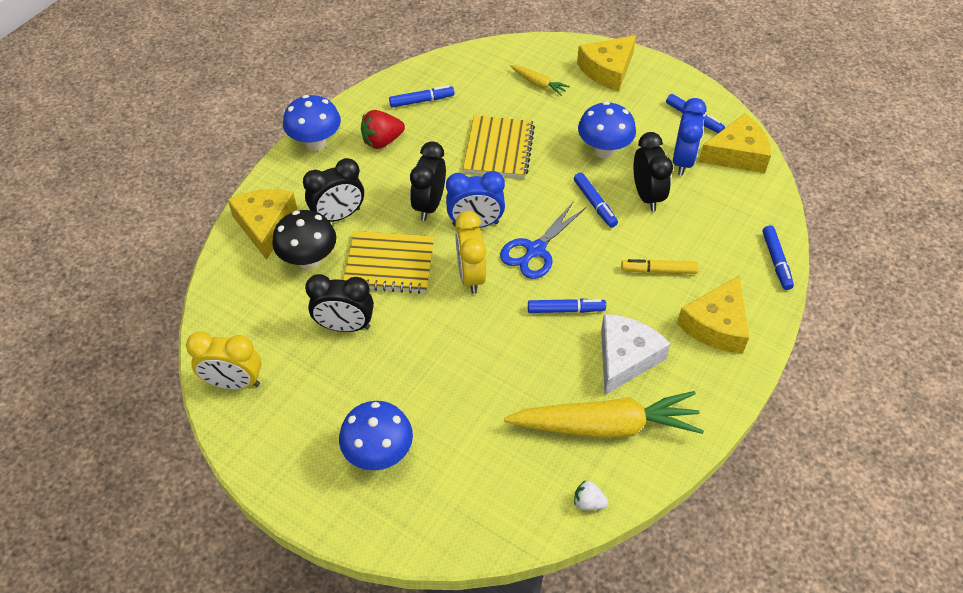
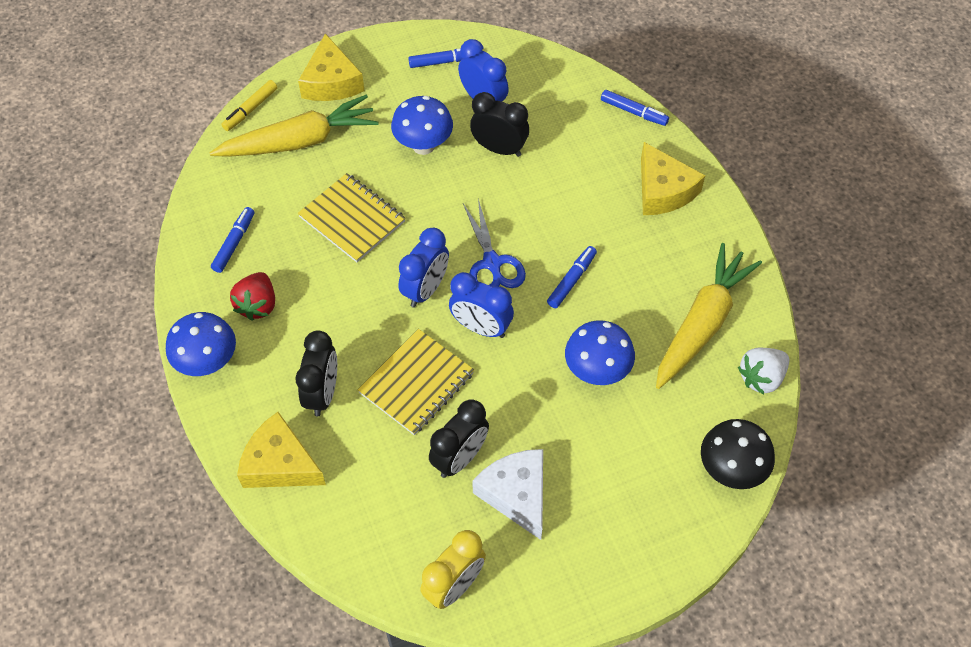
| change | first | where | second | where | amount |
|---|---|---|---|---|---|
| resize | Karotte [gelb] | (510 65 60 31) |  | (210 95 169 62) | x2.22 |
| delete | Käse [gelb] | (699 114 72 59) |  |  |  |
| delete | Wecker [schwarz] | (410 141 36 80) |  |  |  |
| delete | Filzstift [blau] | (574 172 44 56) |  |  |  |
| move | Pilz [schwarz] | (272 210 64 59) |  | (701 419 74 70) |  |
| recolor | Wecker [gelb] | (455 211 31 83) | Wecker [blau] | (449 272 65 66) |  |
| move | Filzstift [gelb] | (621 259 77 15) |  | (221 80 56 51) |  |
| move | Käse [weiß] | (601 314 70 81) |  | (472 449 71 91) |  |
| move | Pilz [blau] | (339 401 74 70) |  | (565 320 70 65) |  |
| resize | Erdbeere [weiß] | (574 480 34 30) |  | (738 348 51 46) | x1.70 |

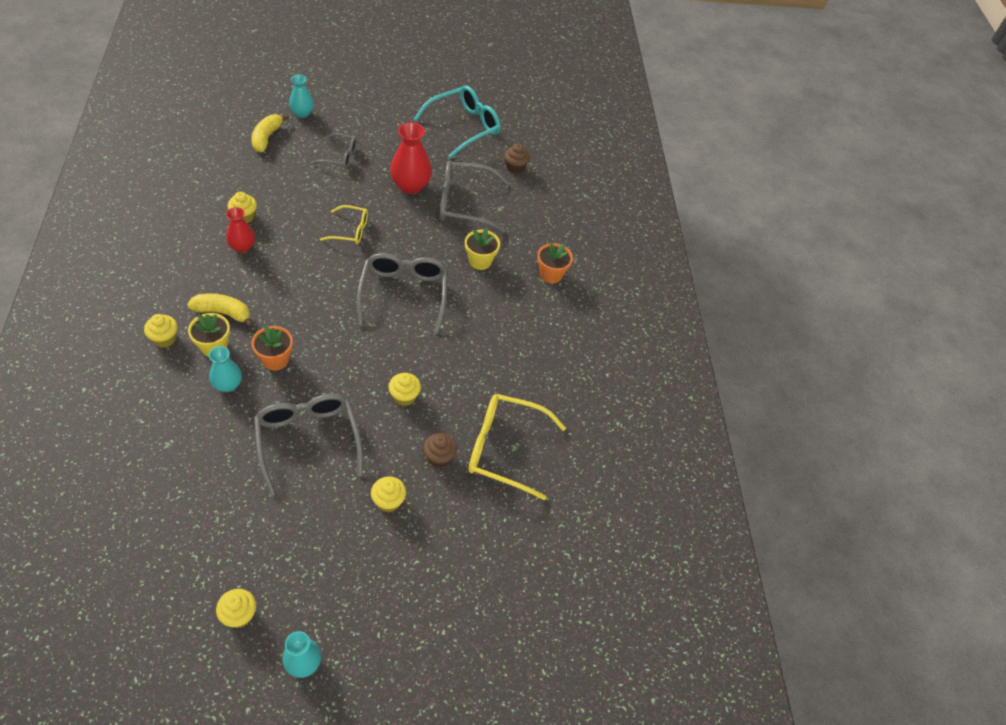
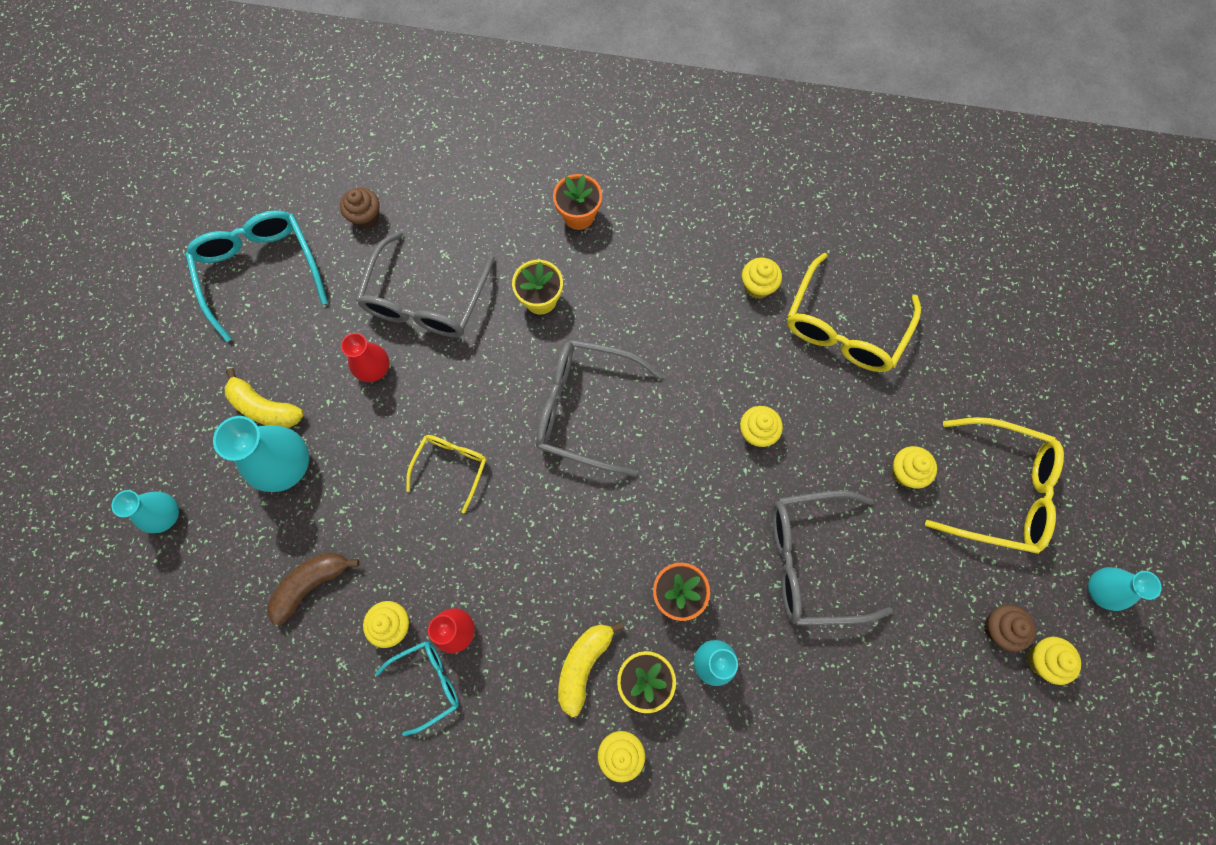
| change | first | where | second | where | amount |
|---|---|---|---|---|---|
| move | Banane [gelb] | (251 114 38 38) |  | (225 368 79 60) |  |
| resize | Vase [rot] | (390 122 42 72) |  | (341 333 48 49) | x0.62 |
| replace | Brille [grau] | (311 133 46 35) | Vase [türkis] | (213 416 96 76) |  |
| move | Muffin [braun] | (423 433 34 35) |  | (984 604 52 48) |  |
| insert |  |  | Muffin [gelb] | (742 258 40 41) |  |
| insert |  |  | Brille [gelb] | (925 417 139 137) |  |
| insert |  |  | Banane [braun] | (267 553 93 72) |  |
| insert |  |  | Brille [türkis] | (376 641 83 95) |  |

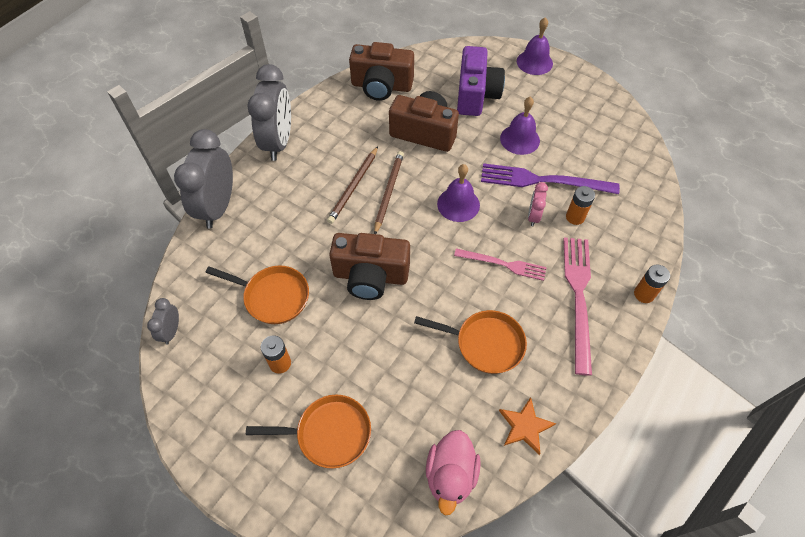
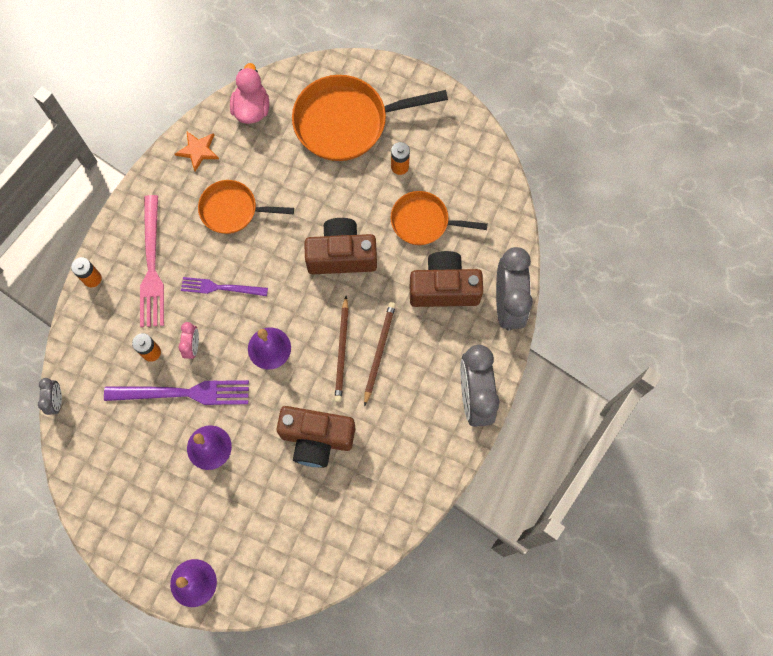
| change | first | where | second | where | amount |
|---|---|---|---|---|---|
| move | Kamera [braun] | (349 42 65 59) |  | (410 251 73 56) |  |
| delete | Kamera [lila] | (457 46 48 70) |  |  |  |
| recolor | Gabel [rosa] | (454 248 93 33) | Gabel [lila] | (181 277 87 19) |  |
| move | Wecker [grau] | (147 298 32 47) |  | (38 378 24 37) |  |
| resize | Pfanne [orange] | (246 395 125 74) |  | (292 75 156 86) | x1.66 |

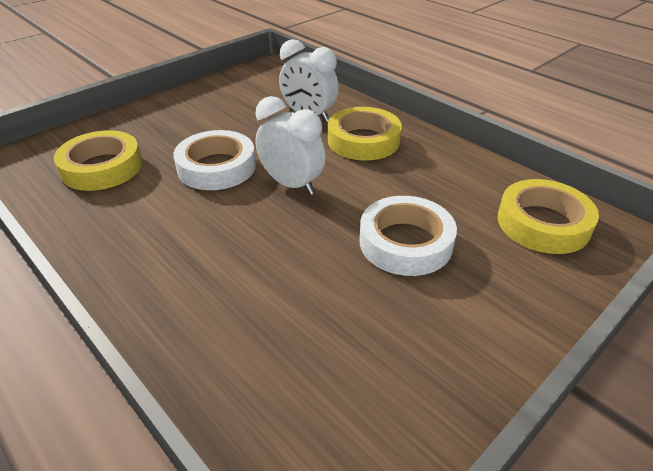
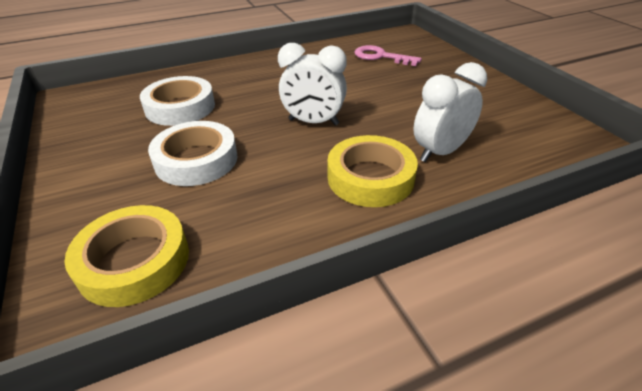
| change | first | where | second | where | amount |
|---|---|---|---|---|---|
| rotate | Wecker [weiß] | (255 96 71 99) |  | (278 43 69 82) | 45 degrees clockwise |
| replace | Klebeband [gelb] | (54 130 88 61) | Schlüssel [rosa] | (354 45 68 21) |  |
| move | Klebeband [weiß] | (173 130 83 60) |  | (140 76 75 50) |  |

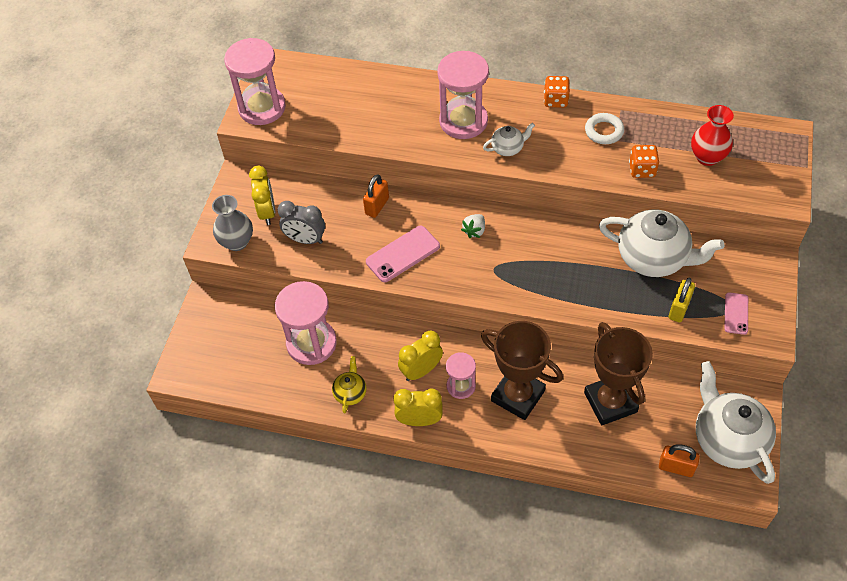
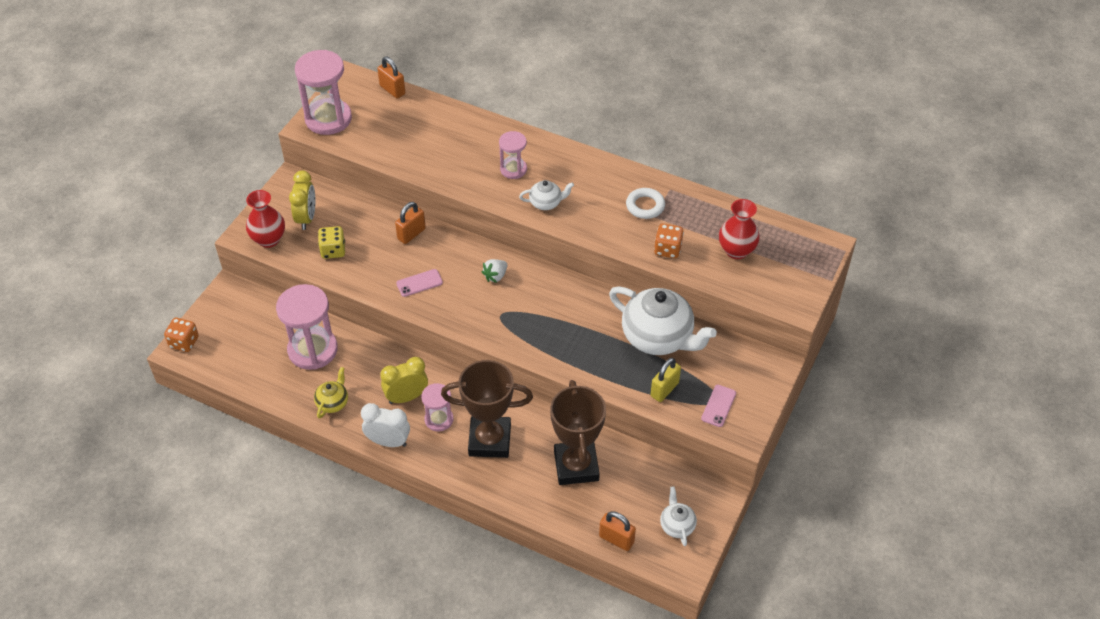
| change | first | where | second | where | amount |
|---|---|---|---|---|---|
| resize | Sanduhr [rosa] | (437 51 52 88) |  | (499 131 28 48) | x0.56 |
| move | Spielwürfel [orange] | (544 76 26 32) |  | (164 318 35 34) |  |
| recolor | Vase [grau] | (212 195 41 56) | Vase [rot] | (246 190 39 58) |  |
| replace | Wecker [grau] | (278 201 47 43) | Spielwürfel [gelb] | (318 226 27 33) |  |
| resize | Handy [rosa] | (366 226 74 56) |  | (396 269 47 28) | x0.61 |
| rotate | Pokal [braun] | (481 321 82 99) |  | (441 360 92 98) | 45 degrees counterclockwise |
| resize | Teekanne [weiß] | (696 361 80 123) |  | (660 486 37 60) | x0.47 |
| recolor | Wecker [gelb] | (393 388 50 38) | Wecker [weiß] | (361 403 49 44) |  |
| insert |  |  | Vorhängeschloss [orange] | (377 56 28 43) |  |

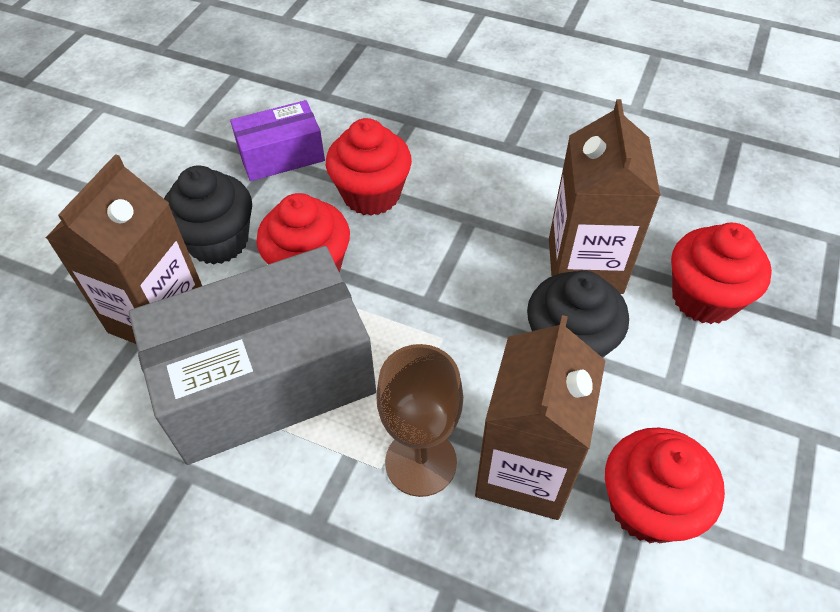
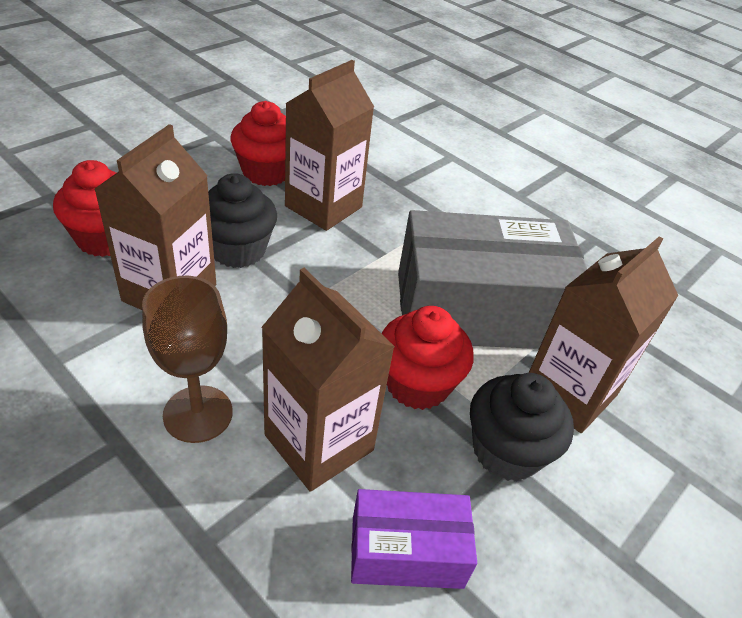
| change | first | where | second | where | amount |
|---|---|---|---|---|---|
| replace | Muffin [rot] | (326 118 86 98) | Getränkekarton [braun] | (261 268 134 224) |  |
| move | Kelch [braun] | (376 344 87 153) |  | (142 276 91 167) |  |

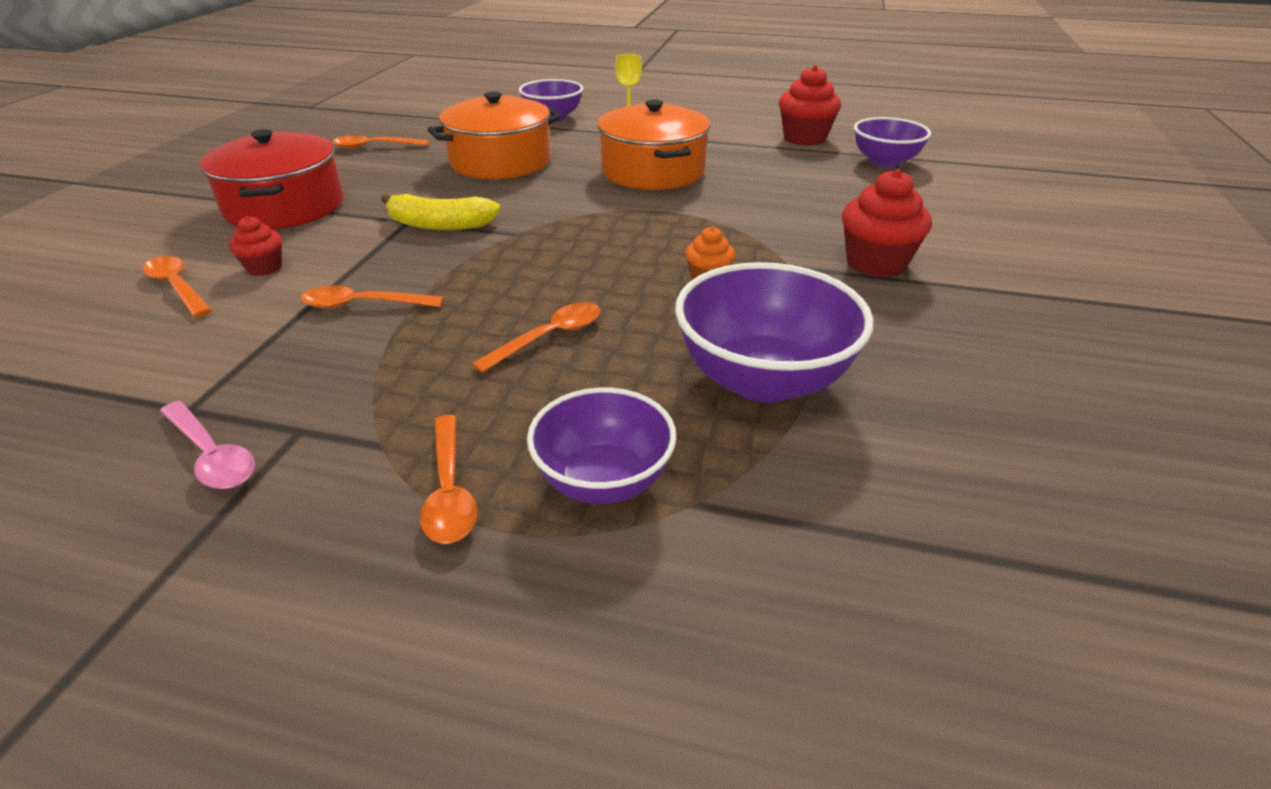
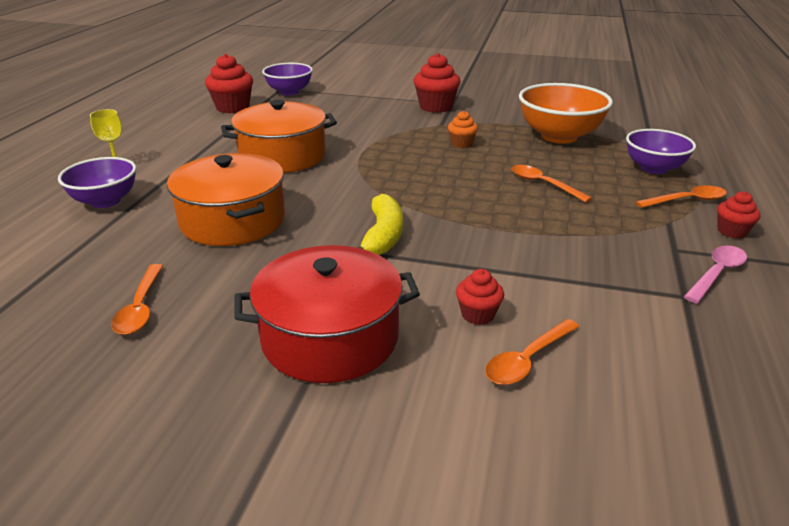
| change | first | where | second | where | amount |
|---|---|---|---|---|---|
| recolor | Schüssel [lila] | (675 262 199 141) | Schüssel [orange] | (519 83 94 61) |  |
| delete | Löffel [orange] | (300 285 143 24) |  |  |  |
| insert |  |  | Muffin [rot] | (717 191 43 48) |  |

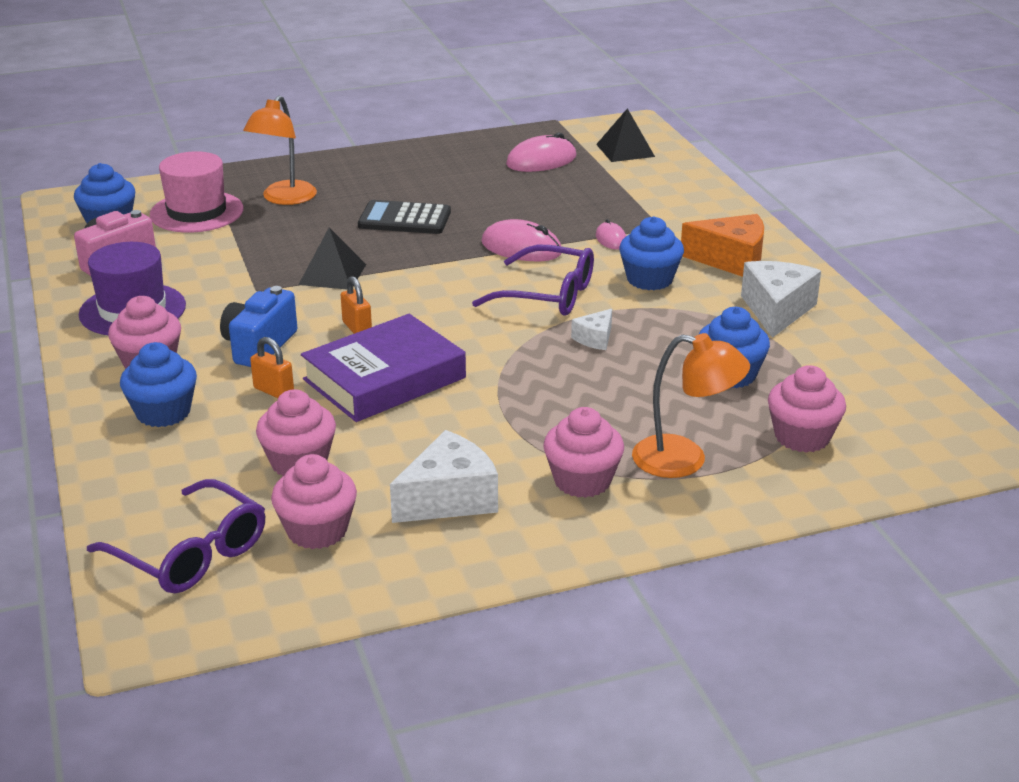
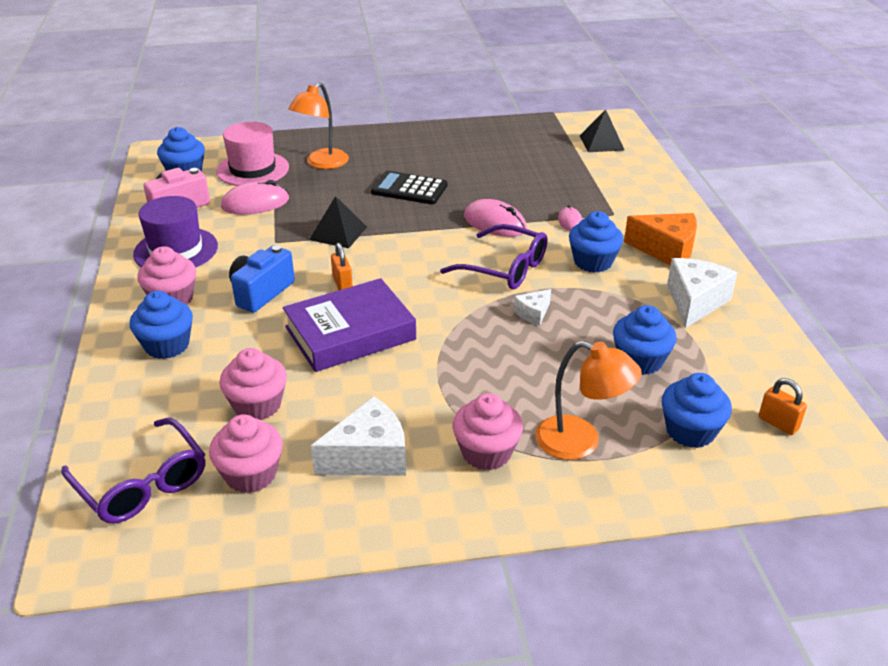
| change | first | where | second | where | amount |
|---|---|---|---|---|---|
| move | Computermaus [rosa] | (506 133 70 39) |  | (221 180 68 34) |  |
| move | Vorhängeschloss [orange] | (250 337 44 61) |  | (759 378 48 57) |  |
| recolor | Muffin [rosa] | (768 365 78 88) | Muffin [blau] | (662 373 70 75) |  |

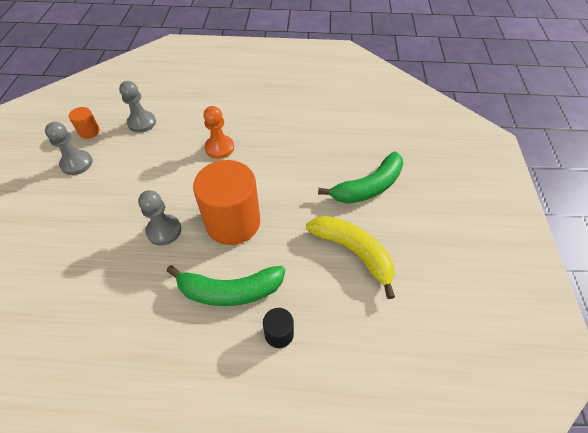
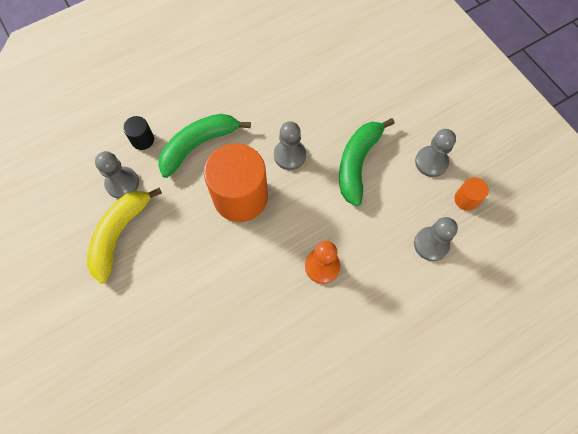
| change | first | where | second | where | amount |
|---|---|---|---|---|---|
| move | Banane [grün] | (318 151 85 53) |  | (339 118 56 88) |  |
| rotate | Banane [gelb] | (306 216 89 83) |  | (87 188 75 96) | 105 degrees clockwise |
| insert |  |  | Bauer [grau] | (95 151 44 48) |  |

